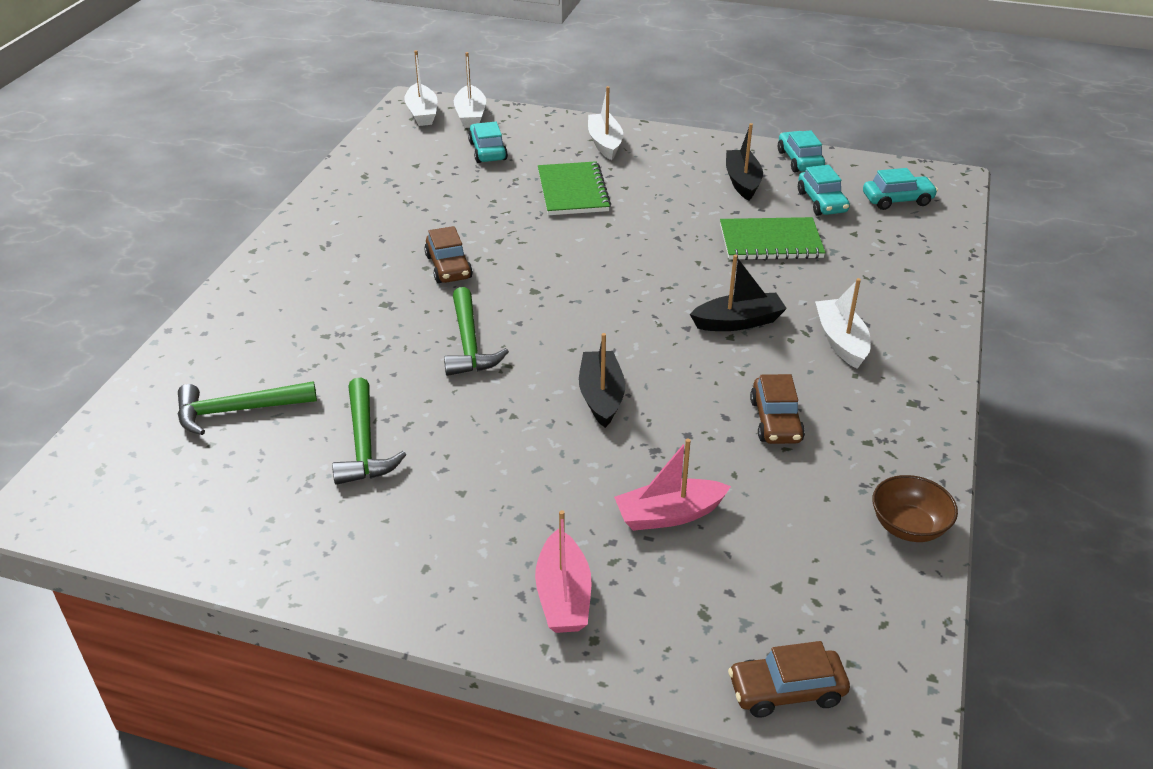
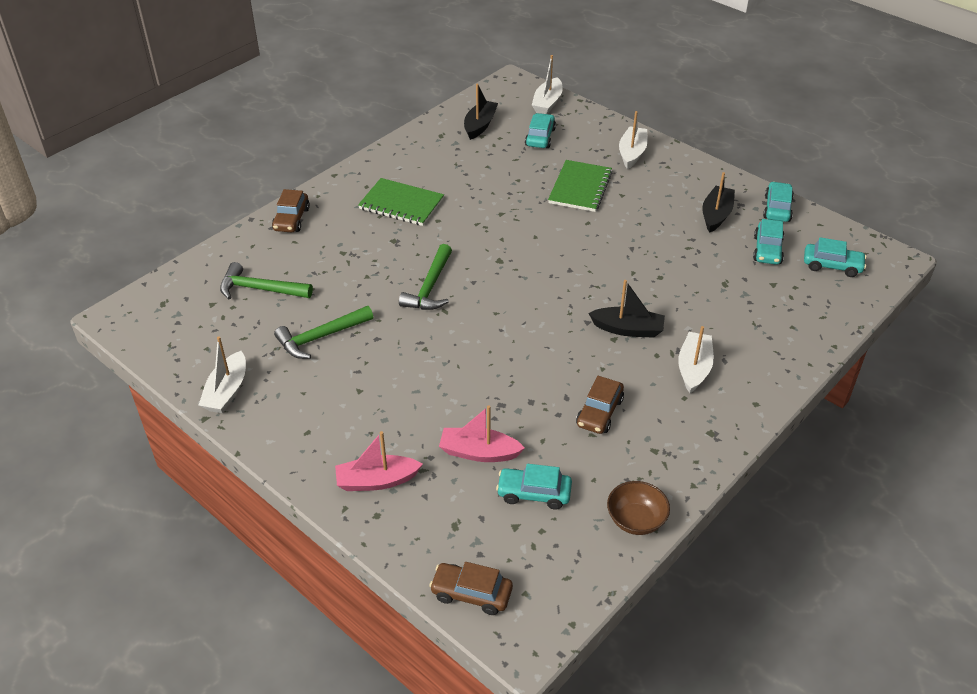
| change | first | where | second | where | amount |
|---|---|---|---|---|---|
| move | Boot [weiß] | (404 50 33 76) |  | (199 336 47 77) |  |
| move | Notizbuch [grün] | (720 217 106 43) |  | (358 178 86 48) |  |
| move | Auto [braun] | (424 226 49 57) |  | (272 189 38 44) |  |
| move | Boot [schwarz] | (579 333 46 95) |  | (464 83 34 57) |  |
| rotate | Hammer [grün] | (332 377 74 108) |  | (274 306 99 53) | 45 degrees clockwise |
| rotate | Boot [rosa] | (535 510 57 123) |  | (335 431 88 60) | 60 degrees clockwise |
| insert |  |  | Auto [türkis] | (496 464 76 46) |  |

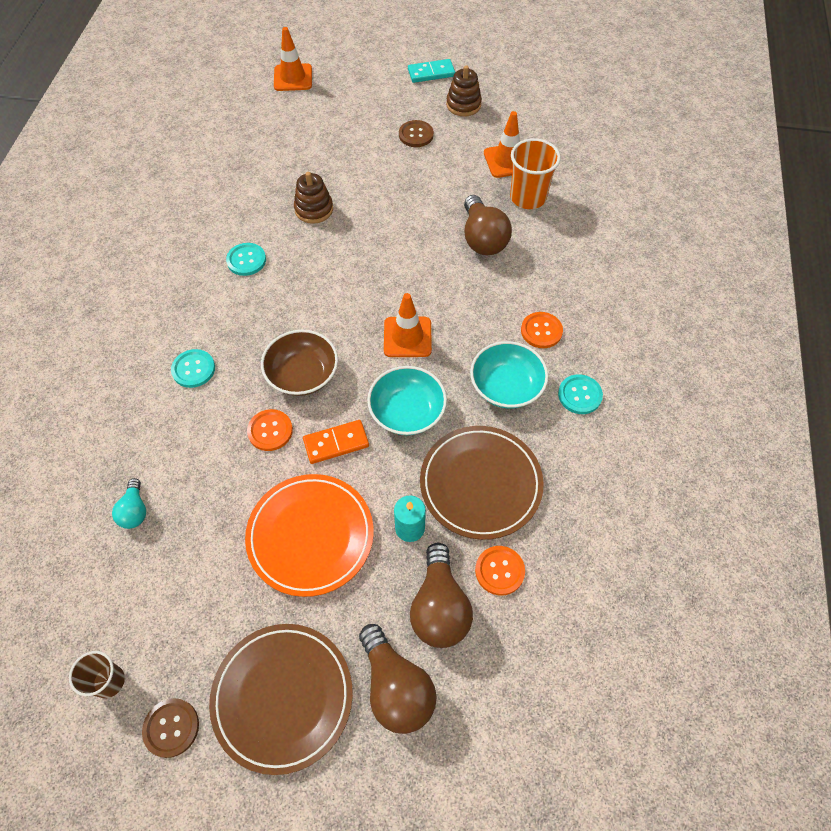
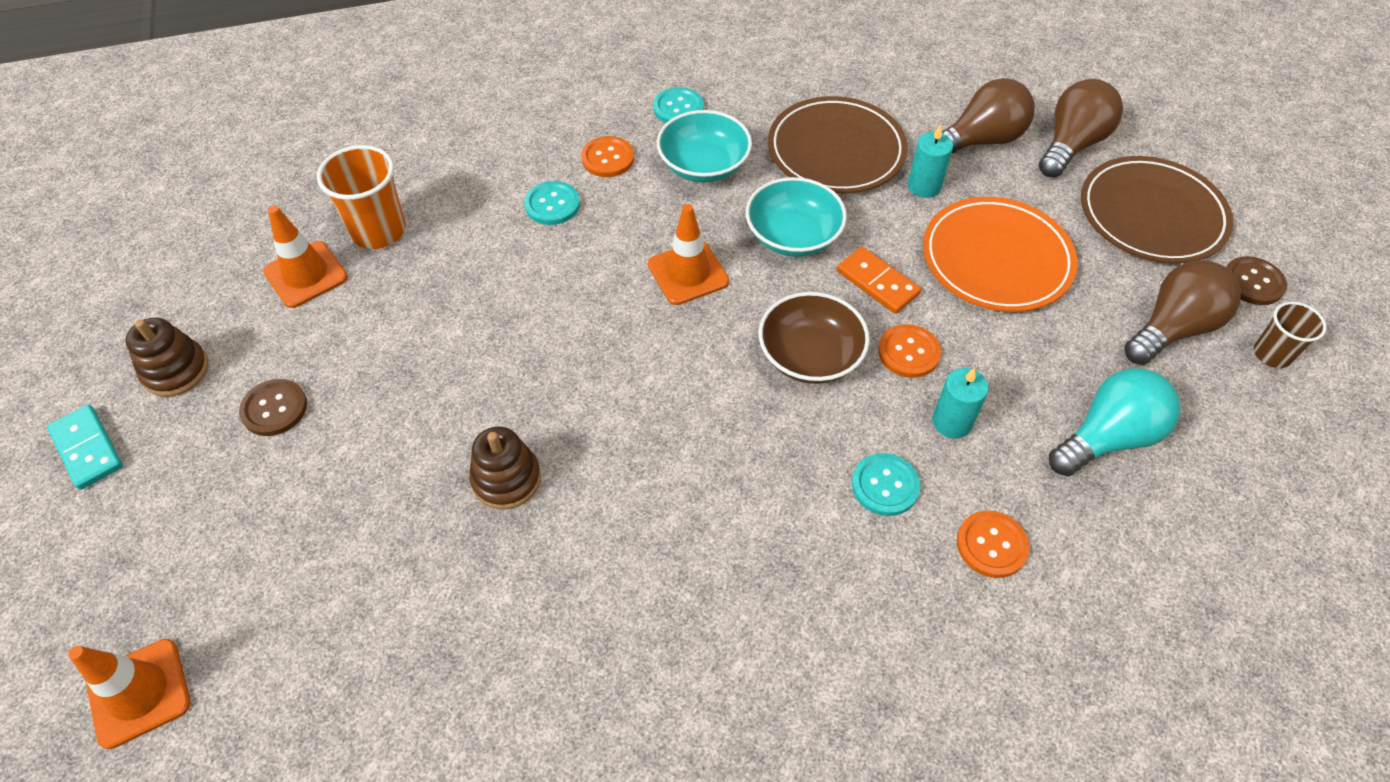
| change | first | where | second | where | amount |
|---|---|---|---|---|---|
| move | Glühbirne [braun] | (464 195 48 60) |  | (1124 260 117 105) |  |
| move | Knopf [türkis] | (226 243 40 33) |  | (524 181 56 44) |  |
| resize | Glühbirne [türkis] | (112 478 34 51) |  | (1049 368 132 108) | x1.80 |
| move | Knopf [orange] | (475 546 50 50) |  | (957 511 72 67) |  |
| insert |  |  | Kerze [türkis] | (932 368 57 71) |  |

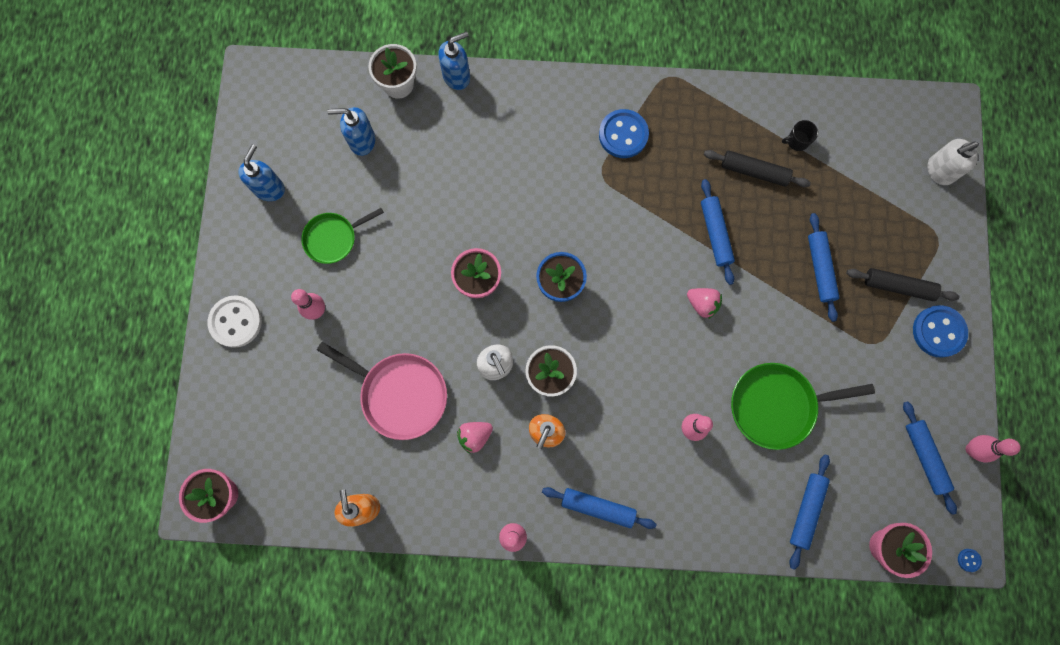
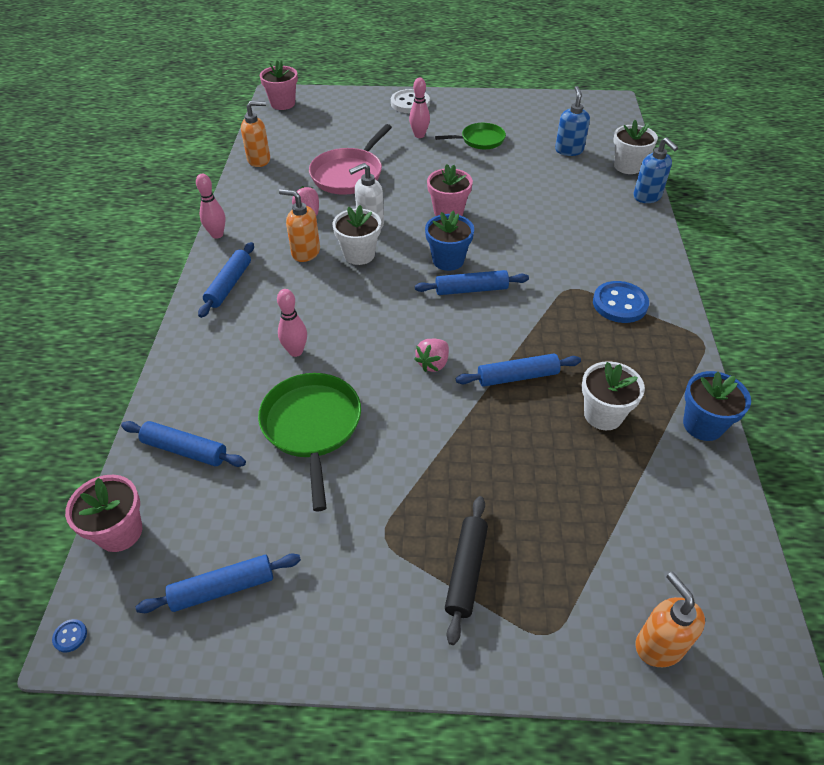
| change | first | where | second | where | amount |
|---|---|---|---|---|---|
| delete | Tasse [schwarz] | (782 120 36 31) |  |  |  |
| recolor | Seifenspender [weiß] | (927 139 52 46) | Seifenspender [orange] | (635 572 70 95) |  |
| delete | Seifenspender [blau] | (238 144 47 57) |  |  |  |
| replace | Nudelholz [schwarz] | (704 150 107 37) | Blumentopf [weiß] | (582 361 63 69) |  |
| rotate | Pfanne [grün] | (302 208 82 56) |  | (435 123 71 26) | 105 degrees clockwise |
| move | Nudelholz [blau] | (808 213 31 109) |  | (415 270 114 25) |  |
| delete | Knopf [blau] | (913 305 55 53) |  |  |  |
| delete | Bowlingkegel [rosa] | (966 435 55 28) |  |  |  |
| insert |  |  | Blumentopf [blau] | (683 371 68 70) |  |

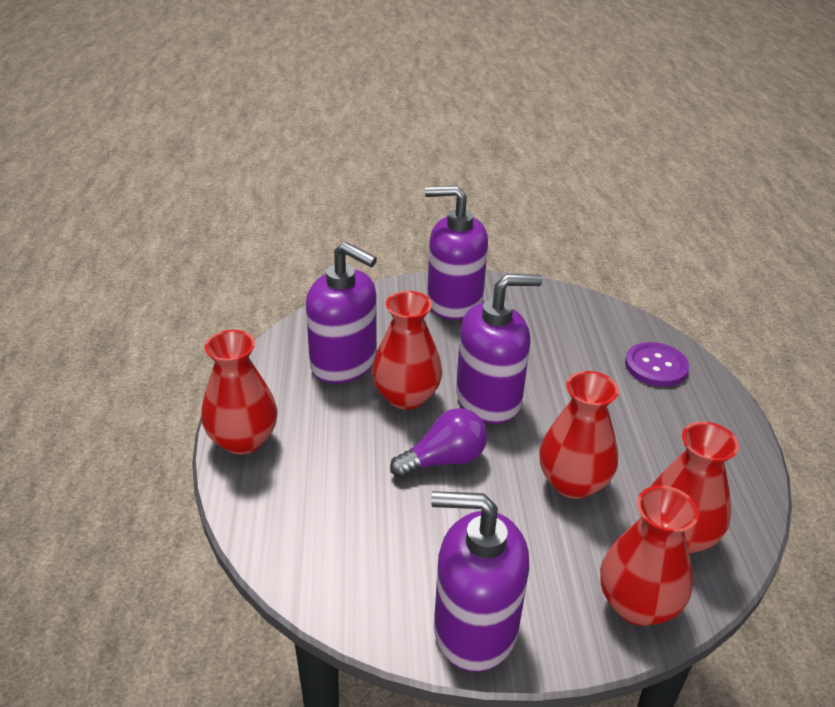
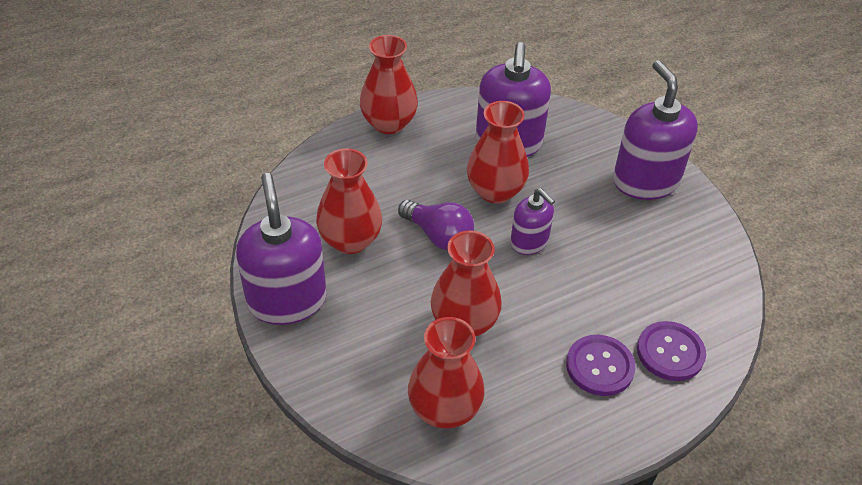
| change | first | where | second | where | amount |
|---|---|---|---|---|---|
| resize | Seifenspender [lila] | (456 274 86 150) |  | (510 188 45 67) | x0.57 |
| move | Vase [rot] | (600 485 99 141) |  | (316 148 66 106) |  |
| insert |  |  | Knopf [lila] | (566 335 70 61) |  |

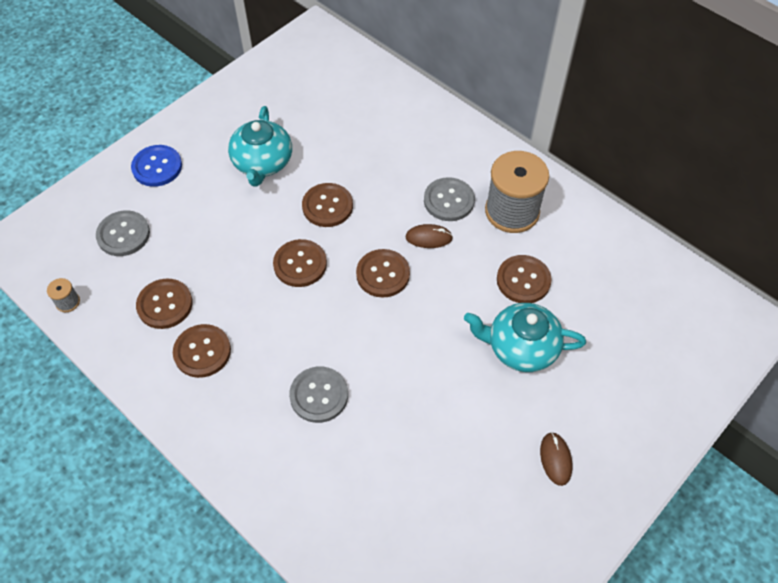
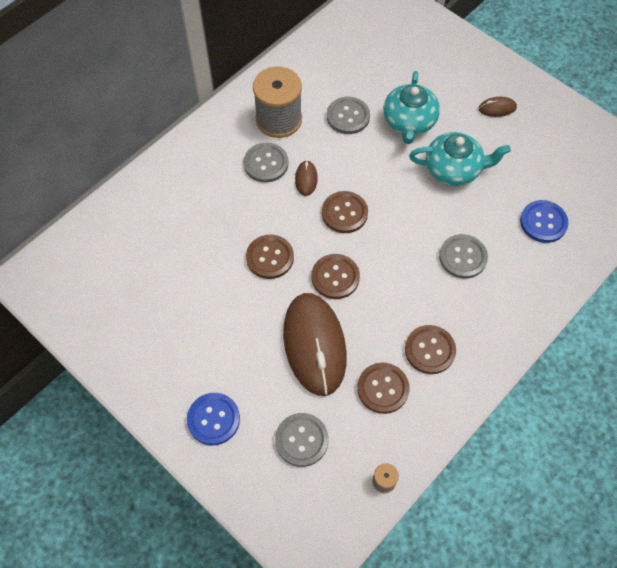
| change | first | where | second | where | amount |
|---|---|---|---|---|---|
| move | Teekanne [türkis] | (228 106 64 81) |  | (409 132 102 54) |  |
| recolor | Knopf [braun] | (497 255 55 48) | Knopf [grau] | (327 97 43 37) |  |
| insert |  |  | Knopf [blau] | (520 200 49 43) |  |
| insert |  |  | Computermaus [braun] | (283 293 64 103) |  |

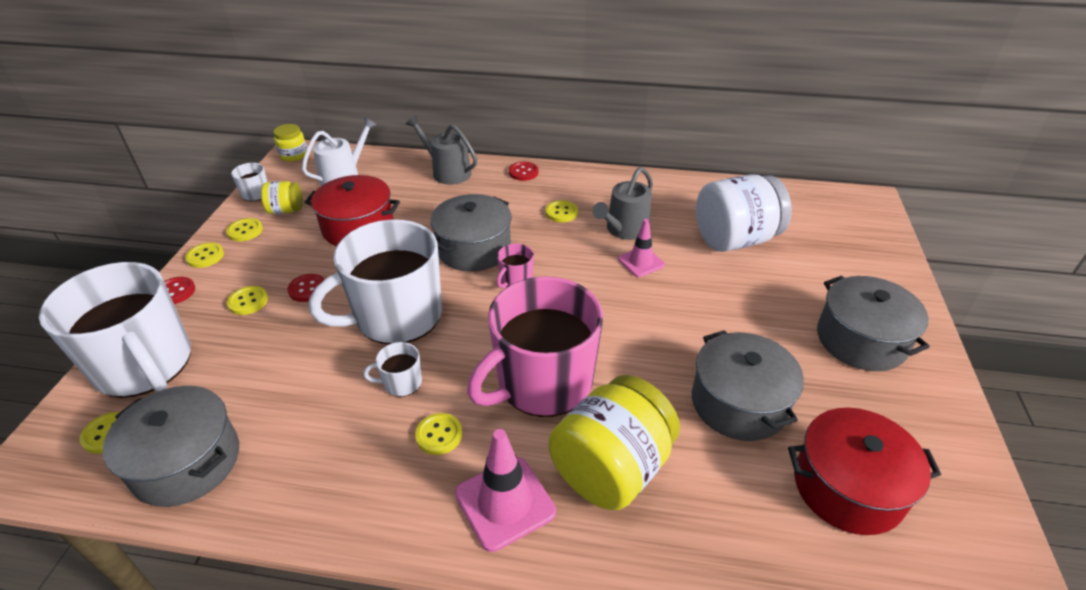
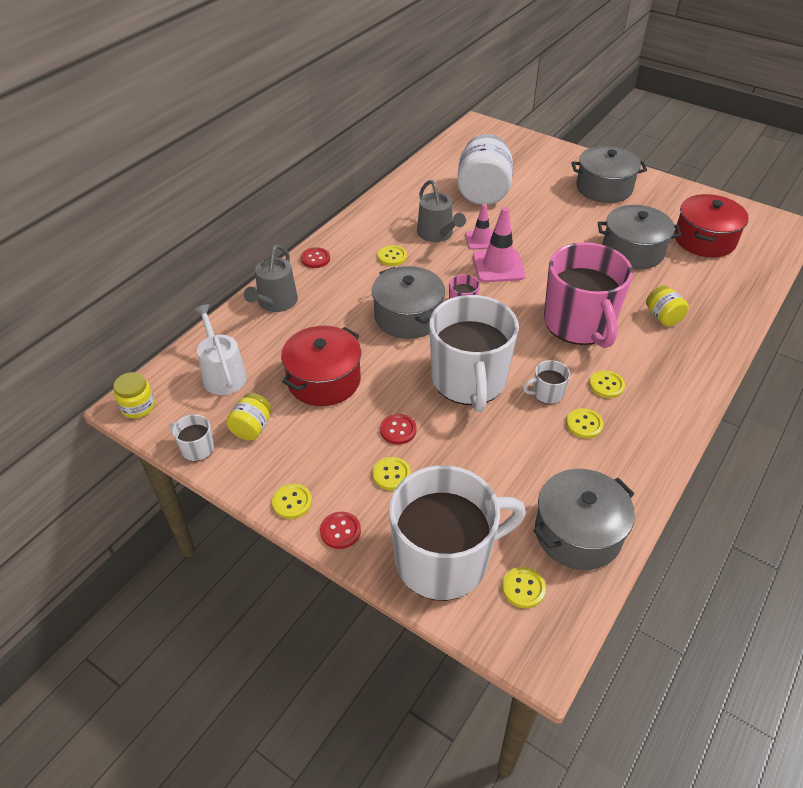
| change | first | where | second | where | amount |
|---|---|---|---|---|---|
| rotate | Gießkanne [grau] | (406 115 71 70) |  | (244 244 54 68) | 45 degrees counterclockwise |
| move | Knopf [gelb] | (226 218 37 23) |  | (566 408 37 31) |  |
| rotate | Tasse [weiß] | (363 342 59 55) |  | (523 360 47 44) | 60 degrees clockwise |
| resize | Einmachglas [gelb] | (548 375 132 135) |  | (646 286 43 40) | x0.49 |
| move | Leitkegel [rosa] | (455 429 101 123) |  | (473 207 52 75) |  |

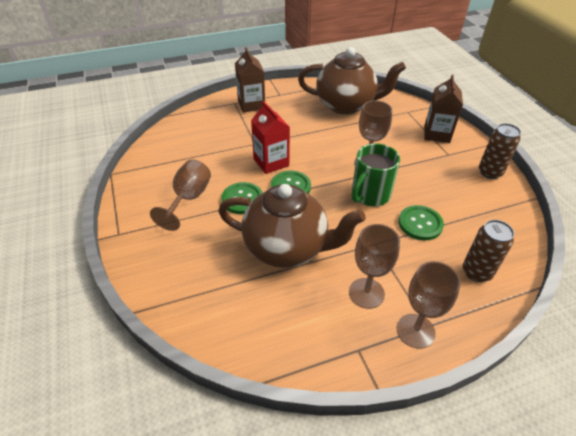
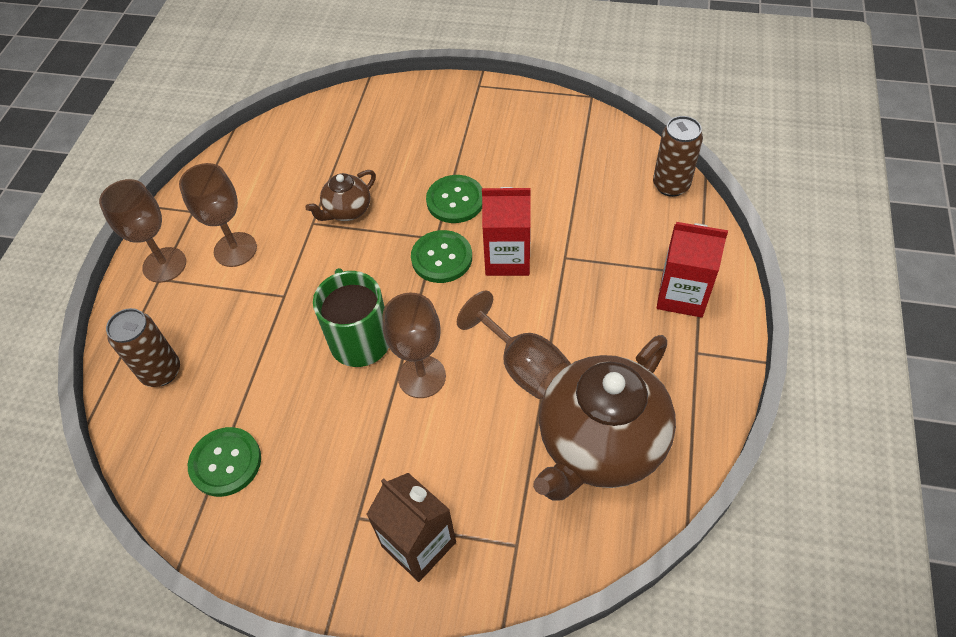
| change | first | where | second | where | amount |
|---|---|---|---|---|---|
| recolor | Getränkekarton [braun] | (235 47 30 65) | Getränkekarton [rot] | (657 222 71 96) |  |
| move | Dose [braun] | (479 123 42 56) |  | (653 116 50 81) |  |
| move | Kelch [braun] | (150 160 61 71) |  | (457 291 114 108) |  |
| resize | Teekanne [braun] | (218 184 148 84) |  | (305 170 71 51) | x0.47 |
| move | Knopf [grün] | (398 205 46 36) |  | (188 427 73 70) |  |

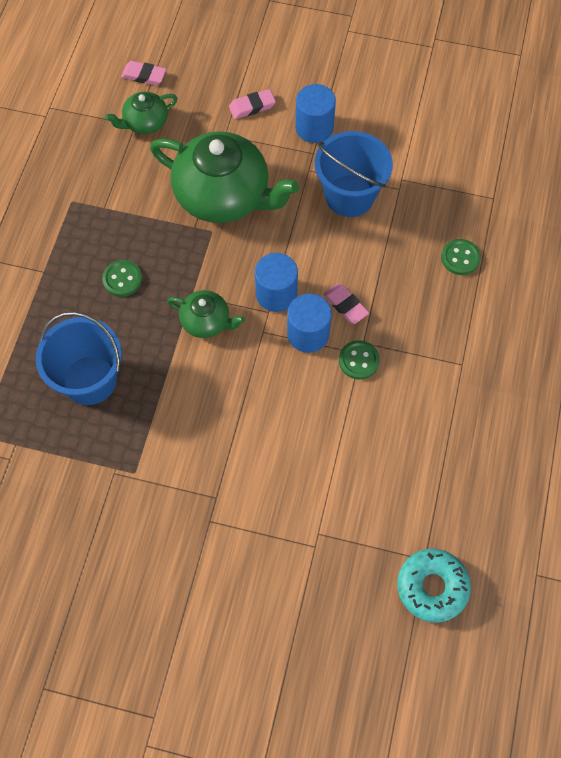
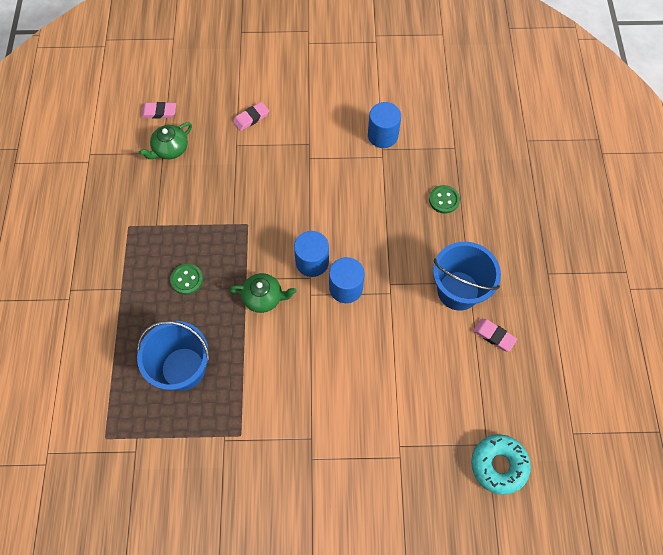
| change | first | where | second | where | amount |
|---|---|---|---|---|---|
| move | Vollzylinder [blau] | (295 84 41 59) |  | (368 102 33 46) |  |
| delete | Teekanne [grün] | (150 131 149 92) |  |  |  |
| move | Eimer [blau] | (315 131 78 86) |  | (433 242 68 69) |  |
| move | Radiergummi [rosa] | (323 283 46 41) |  | (473 319 44 33) |  |
| delete | Knopf [grün] | (339 340 41 40) |  |  |  |

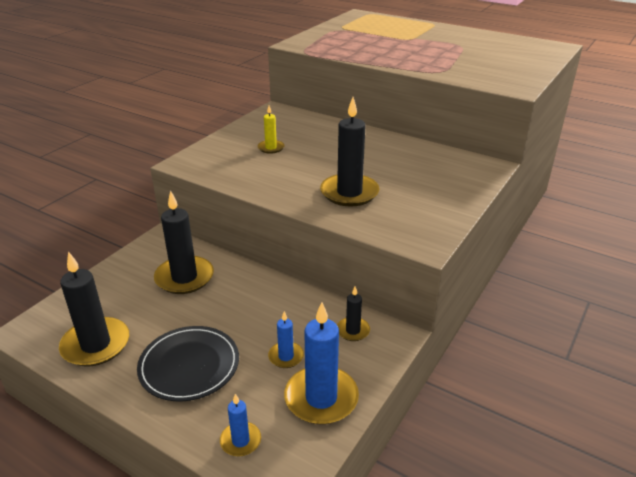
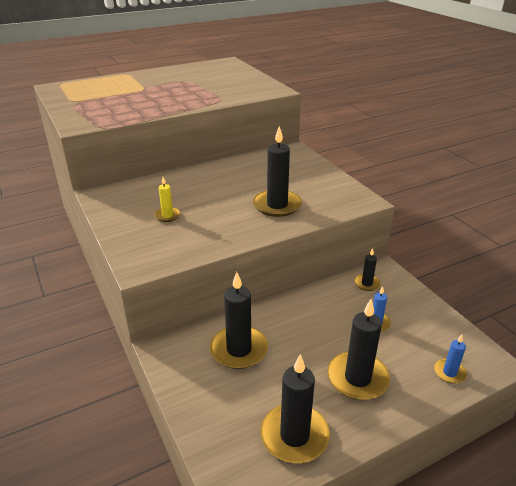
| change | first | where | second | where | amount |
|---|---|---|---|---|---|
| delete | Kerze [blau] | (284 302 75 123) |  |  |  |
| replace | Teller [schwarz] | (137 326 102 75) | Kerze [schwarz] | (328 299 62 101) |  |

